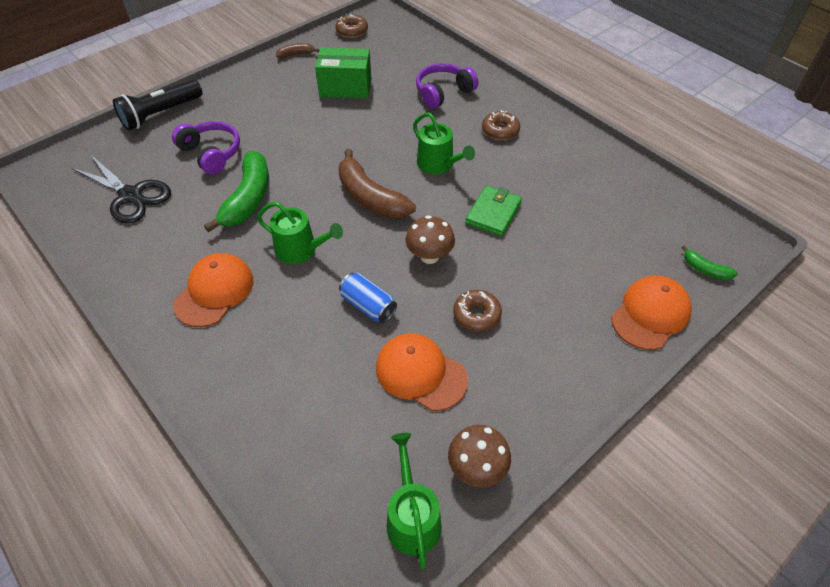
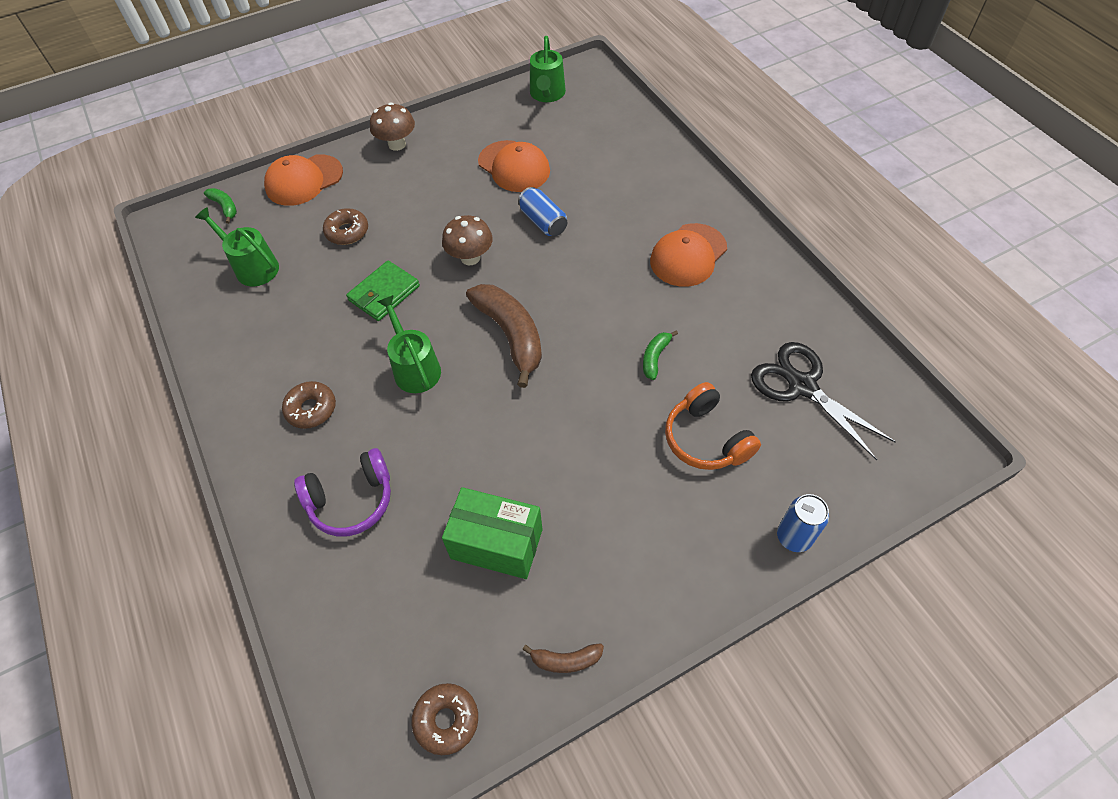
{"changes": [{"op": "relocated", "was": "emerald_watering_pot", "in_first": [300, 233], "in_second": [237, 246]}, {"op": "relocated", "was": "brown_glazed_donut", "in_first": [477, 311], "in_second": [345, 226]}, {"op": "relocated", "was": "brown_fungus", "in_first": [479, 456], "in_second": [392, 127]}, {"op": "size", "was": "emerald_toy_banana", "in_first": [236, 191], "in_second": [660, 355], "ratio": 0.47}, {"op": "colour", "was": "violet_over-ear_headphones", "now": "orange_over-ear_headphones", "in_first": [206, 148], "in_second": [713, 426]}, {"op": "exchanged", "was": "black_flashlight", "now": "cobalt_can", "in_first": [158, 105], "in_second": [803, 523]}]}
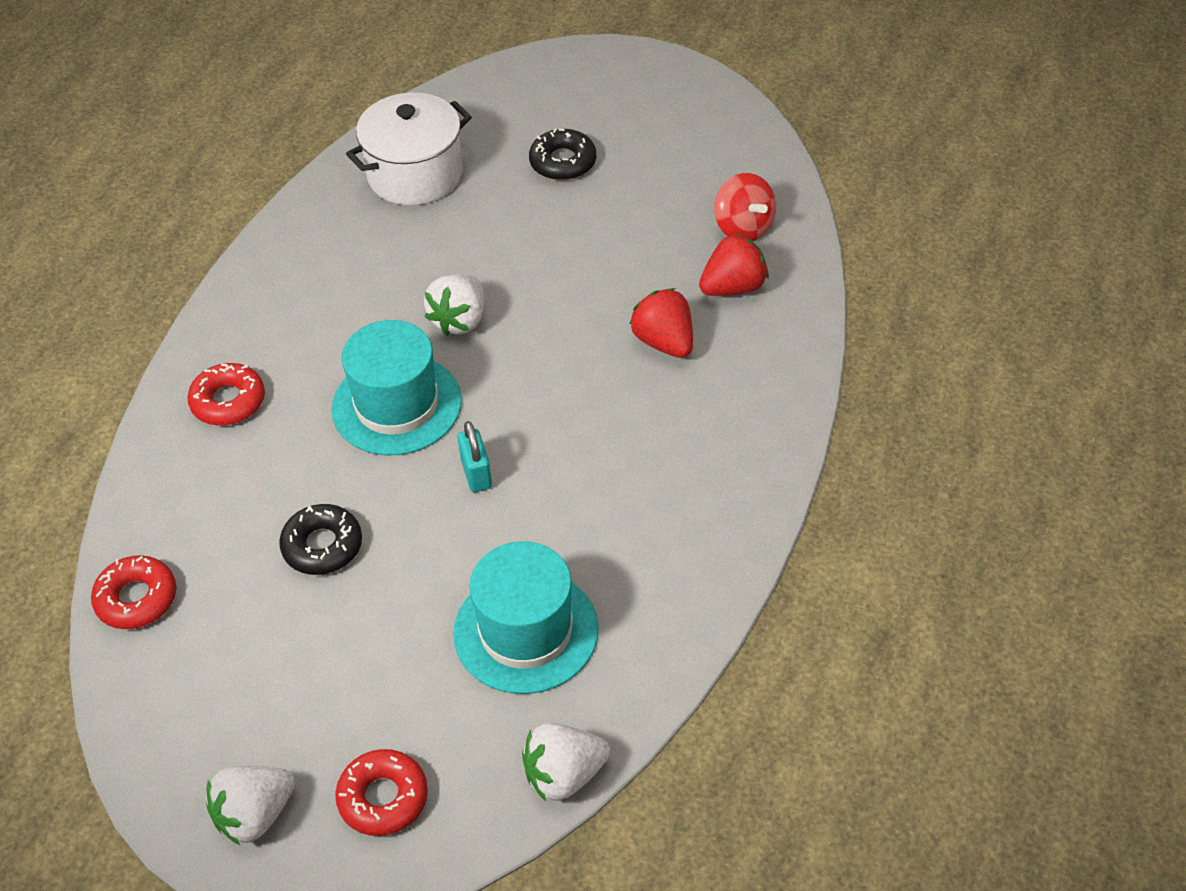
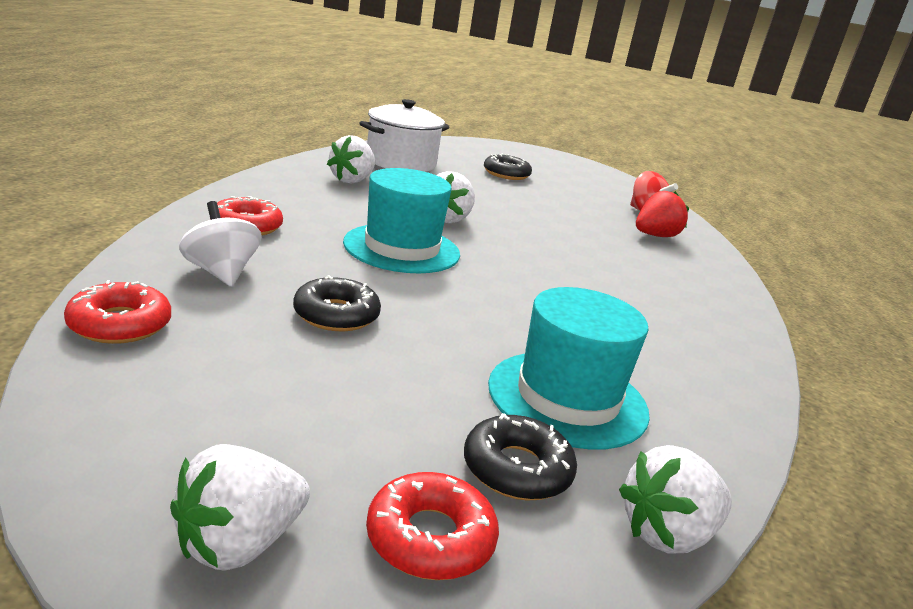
{"changes": [{"op": "appeared", "now": "pure_white_spinning_top", "in_second": [220, 244]}, {"op": "appeared", "now": "pure_white_strawberry", "in_second": [351, 159]}, {"op": "appeared", "now": "black_glazed_donut", "in_second": [520, 456]}, {"op": "missing", "was": "aqua_padlock", "in_first": [474, 456]}, {"op": "missing", "was": "red_strawberry", "in_first": [661, 323]}]}
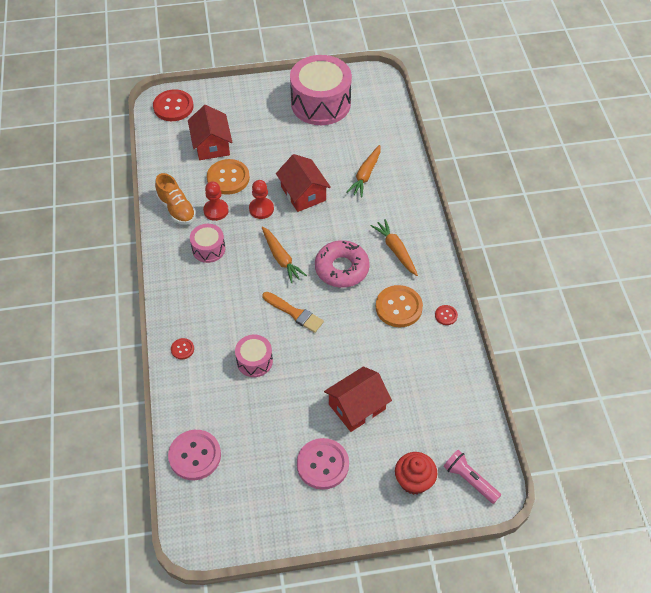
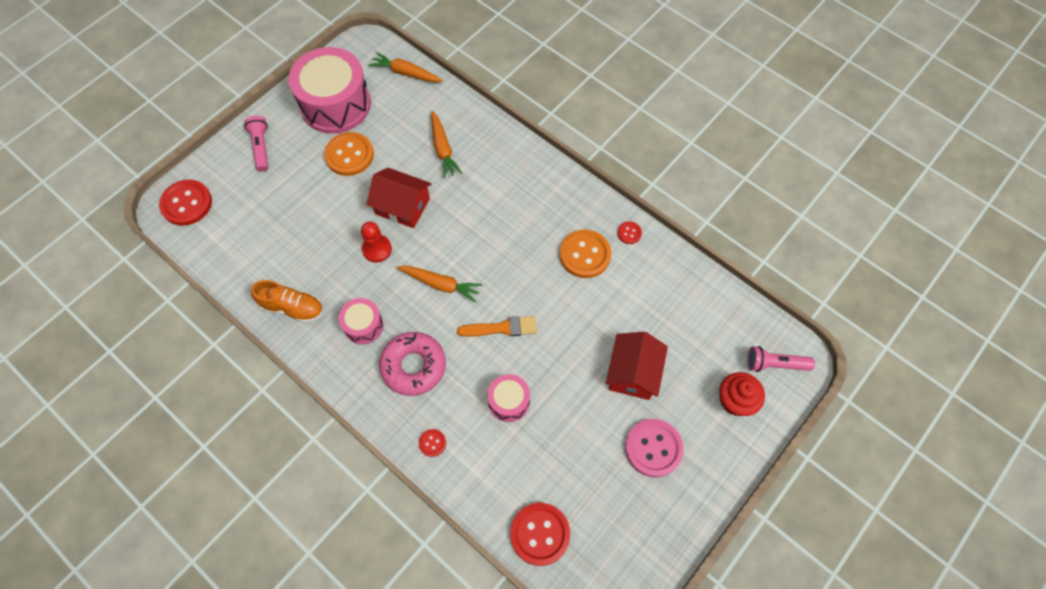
{"changes": [{"op": "appeared", "now": "rosy_flashlight", "in_second": [256, 144]}, {"op": "relocated", "was": "orange_shirt_button", "in_first": [228, 177], "in_second": [349, 154]}, {"op": "relocated", "was": "orange_carrot", "in_first": [394, 247], "in_second": [406, 67]}, {"op": "relocated", "was": "rosy_glazed_donut", "in_first": [342, 264], "in_second": [412, 364]}, {"op": "colour", "was": "rosy_shirt_button", "now": "red_shirt_button", "in_first": [194, 455], "in_second": [540, 534]}, {"op": "missing", "was": "red_toy_house", "in_first": [210, 132]}, {"op": "missing", "was": "red_pawn", "in_first": [216, 201]}]}
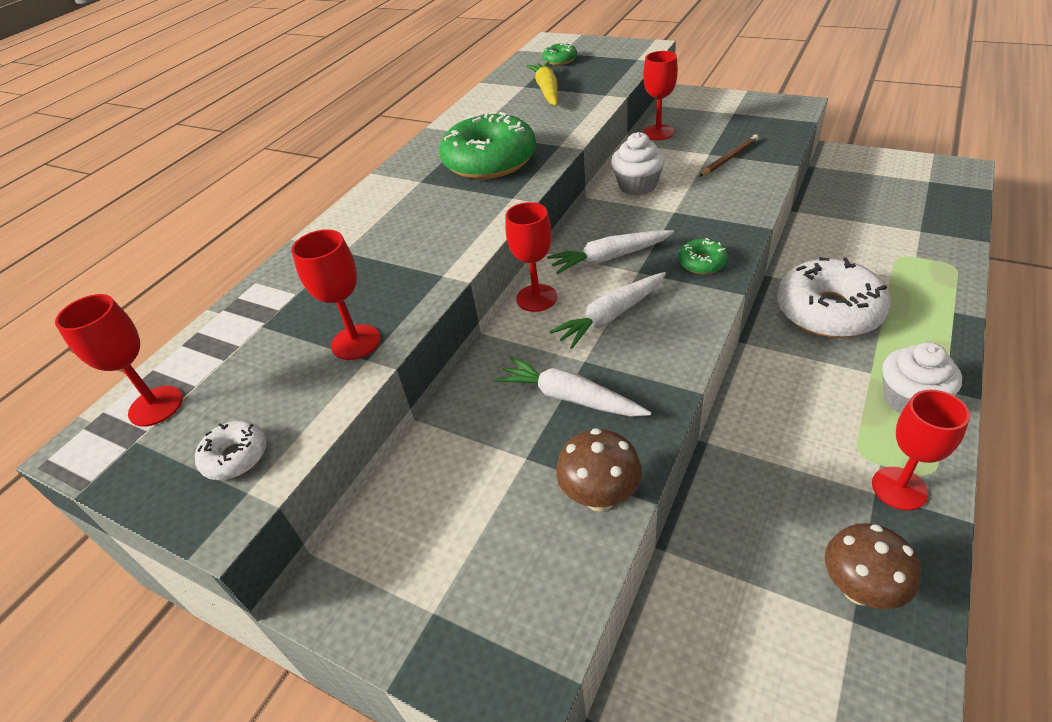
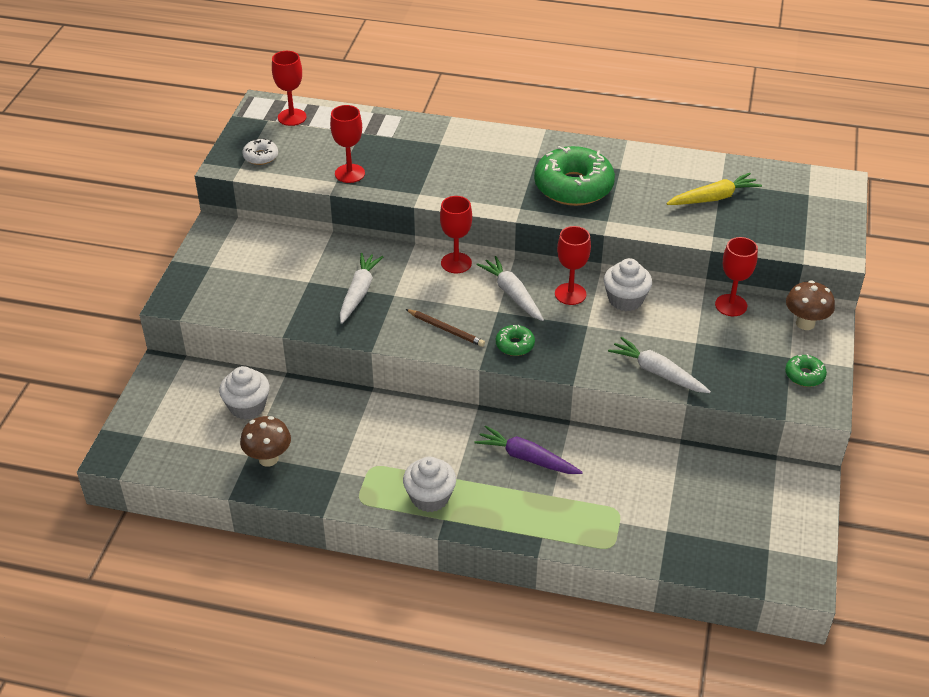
{"changes": [{"op": "appeared", "now": "pure_white_cupcake", "in_second": [244, 393]}, {"op": "relocated", "was": "brown_pencil", "in_first": [729, 156], "in_second": [445, 328]}, {"op": "exchanged", "was": "pure_white_glazed_donut", "now": "violet_carrot", "in_first": [834, 297], "in_second": [529, 449]}, {"op": "relocated", "was": "red_goblet", "in_first": [921, 450], "in_second": [573, 265]}, {"op": "relocated", "was": "pure_white_carrot", "in_first": [607, 310], "in_second": [659, 365]}, {"op": "relocated", "was": "emerald_glazed_donut", "in_first": [559, 53], "in_second": [806, 370]}, {"op": "relocated", "was": "brown_fungus", "in_first": [599, 470], "in_second": [810, 305]}]}
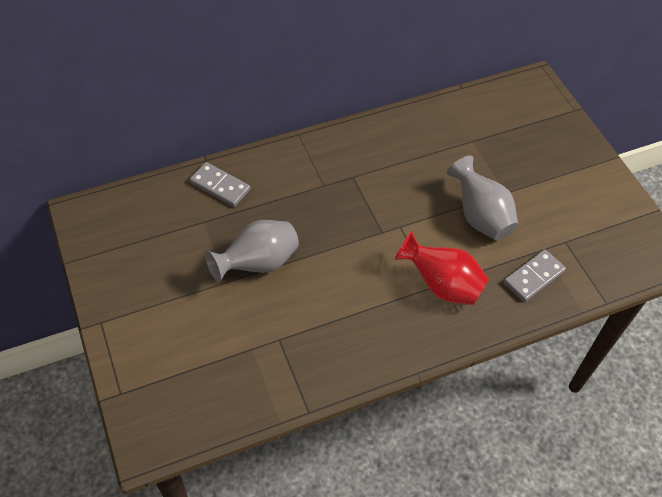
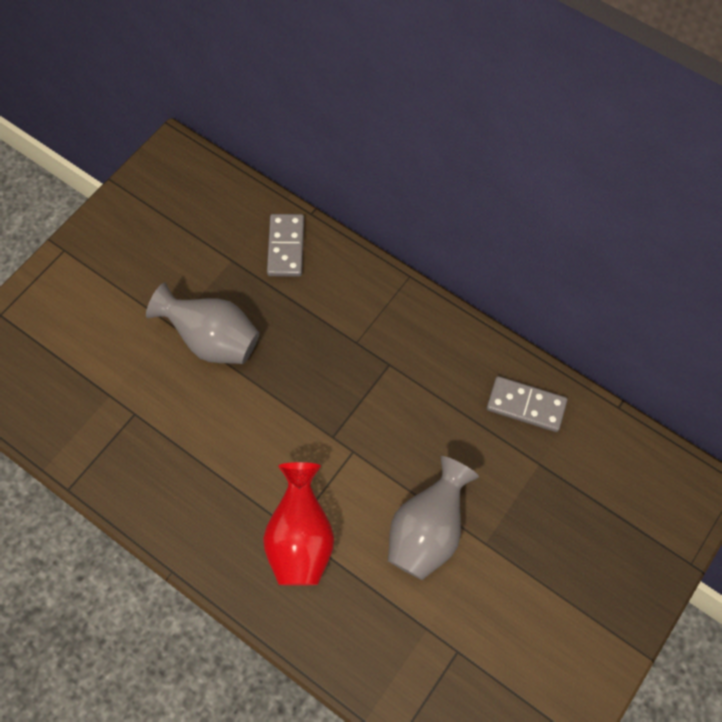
{"changes": [{"op": "relocated", "was": "gray_domino_tile", "in_first": [534, 276], "in_second": [526, 404]}]}
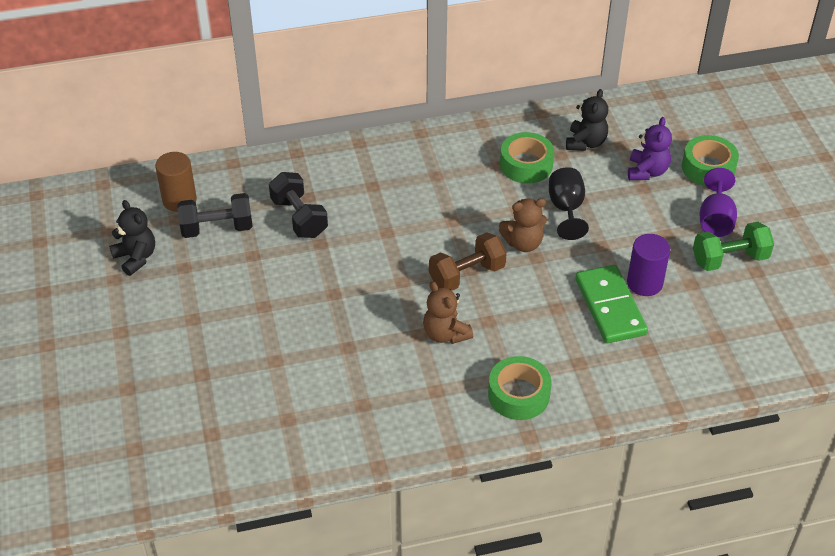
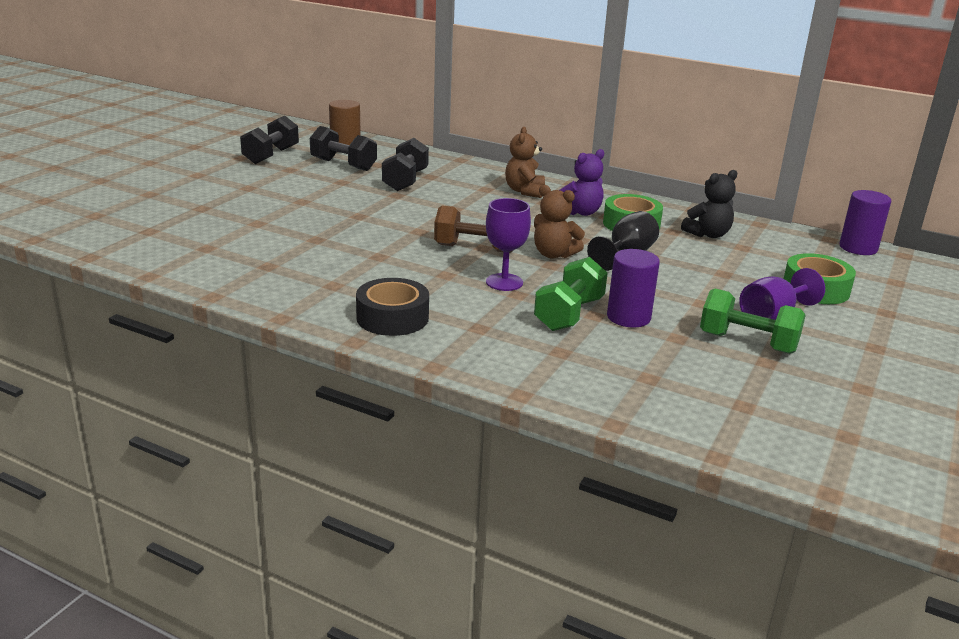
{"changes": [{"op": "exchanged", "was": "black_stuffed_bear", "now": "black_hand_weight", "in_first": [132, 238], "in_second": [269, 140]}, {"op": "colour", "was": "emerald_sticky_tape", "now": "black_sticky_tape", "in_first": [519, 388], "in_second": [392, 307]}, {"op": "appeared", "now": "violet_goblet", "in_second": [508, 244]}, {"op": "relocated", "was": "brown_stuffed_bear", "in_first": [448, 312], "in_second": [525, 162]}, {"op": "exchanged", "was": "emerald_domino_tile", "now": "emerald_hand_weight", "in_first": [611, 304], "in_second": [571, 294]}, {"op": "relocated", "was": "violet_stuffed_bear", "in_first": [650, 148], "in_second": [582, 182]}, {"op": "appeared", "now": "violet_solid_cylinder", "in_second": [865, 222]}]}
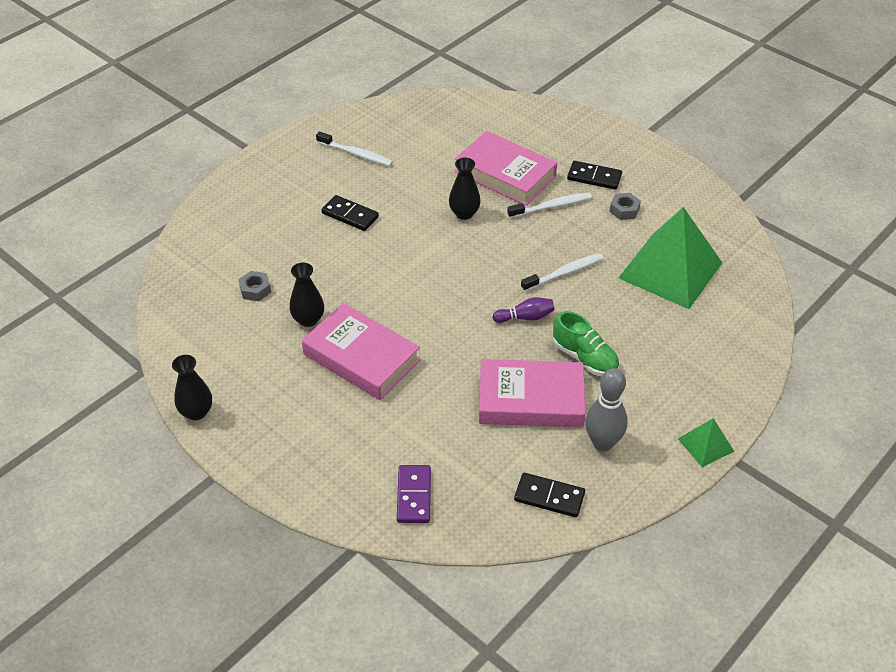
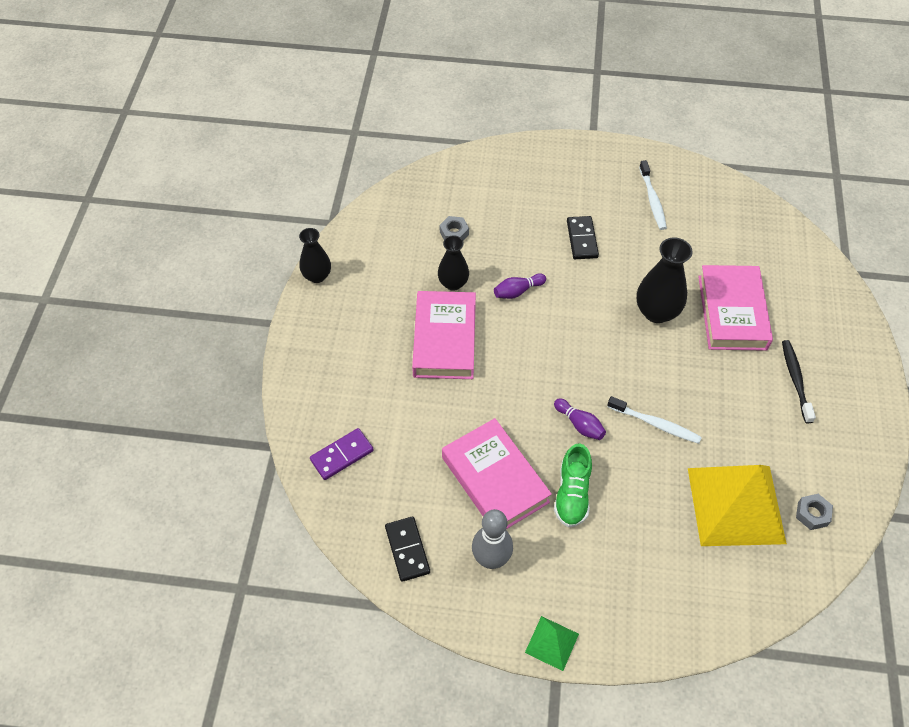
{"changes": [{"op": "appeared", "now": "violet_tenpin", "in_second": [520, 286]}, {"op": "size", "was": "black_tall_vase", "in_first": [465, 188], "in_second": [665, 280], "ratio": 1.53}, {"op": "colour", "was": "emerald_solid_pyramid", "now": "bright_yellow_solid_pyramid", "in_first": [670, 258], "in_second": [737, 505]}, {"op": "exchanged", "was": "black_domino_tile", "now": "black_toothbrush", "in_first": [594, 175], "in_second": [799, 382]}, {"op": "relocated", "was": "gray_nut", "in_first": [625, 206], "in_second": [814, 512]}, {"op": "missing", "was": "pure_white_toothbrush", "in_first": [549, 205]}]}
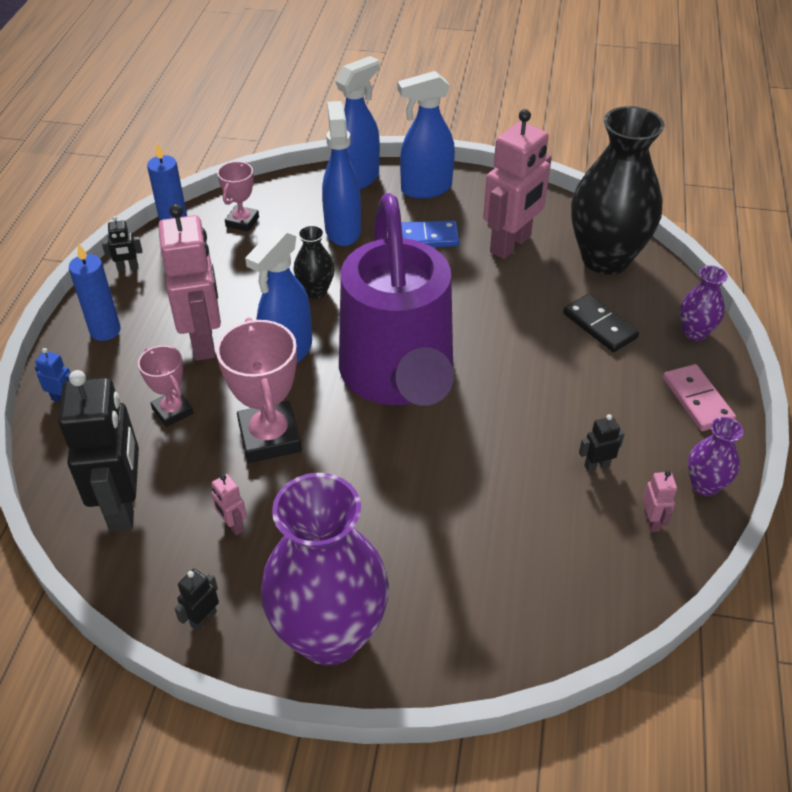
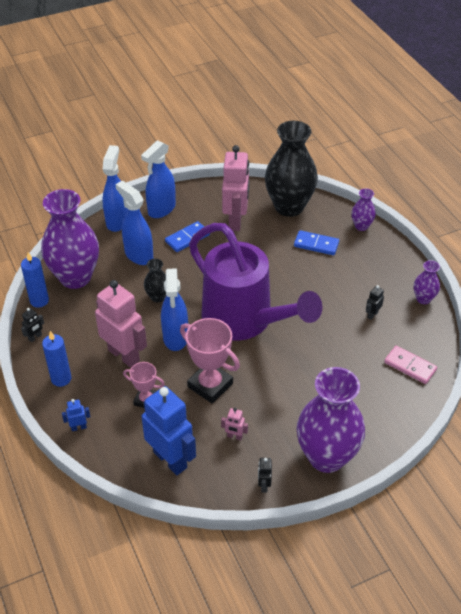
{"changes": [{"op": "exchanged", "was": "rosy_award_cup", "now": "violet_tall_vase", "in_first": [238, 196], "in_second": [70, 239]}, {"op": "colour", "was": "black_toy_robot", "now": "cobalt_toy_robot", "in_first": [98, 451], "in_second": [169, 430]}, {"op": "colour", "was": "black_domino_tile", "now": "cobalt_domino_tile", "in_first": [601, 323], "in_second": [316, 242]}, {"op": "relocated", "was": "rosy_domino_tile", "in_first": [699, 397], "in_second": [410, 364]}, {"op": "missing", "was": "rosy_toy_robot", "in_first": [660, 501]}]}
